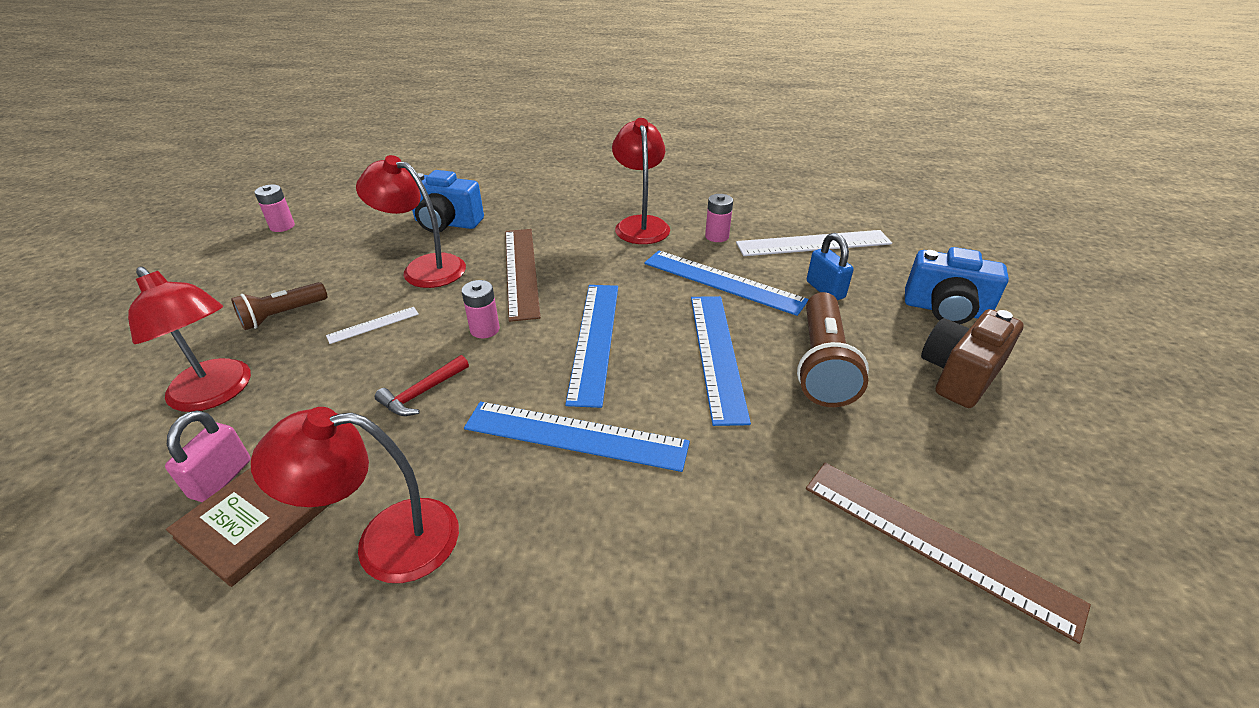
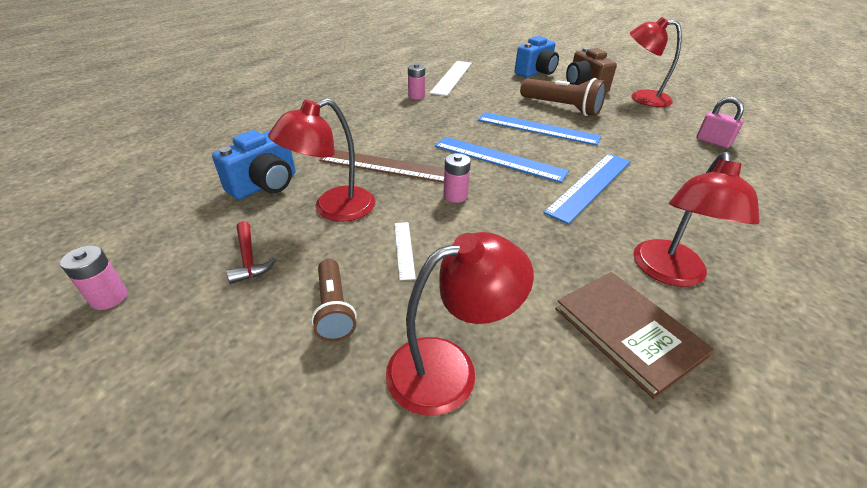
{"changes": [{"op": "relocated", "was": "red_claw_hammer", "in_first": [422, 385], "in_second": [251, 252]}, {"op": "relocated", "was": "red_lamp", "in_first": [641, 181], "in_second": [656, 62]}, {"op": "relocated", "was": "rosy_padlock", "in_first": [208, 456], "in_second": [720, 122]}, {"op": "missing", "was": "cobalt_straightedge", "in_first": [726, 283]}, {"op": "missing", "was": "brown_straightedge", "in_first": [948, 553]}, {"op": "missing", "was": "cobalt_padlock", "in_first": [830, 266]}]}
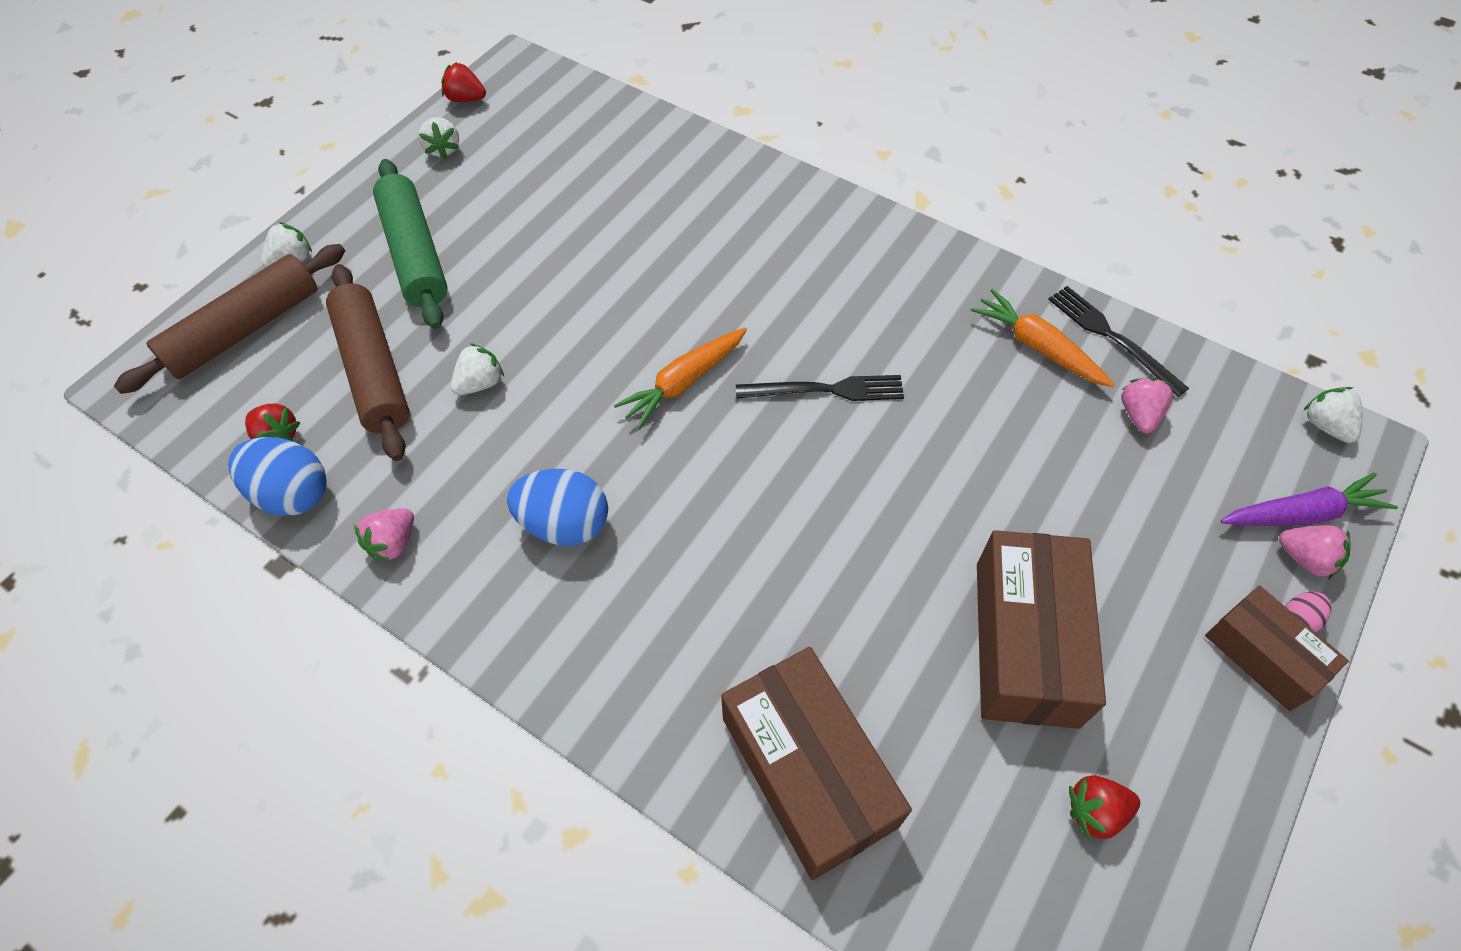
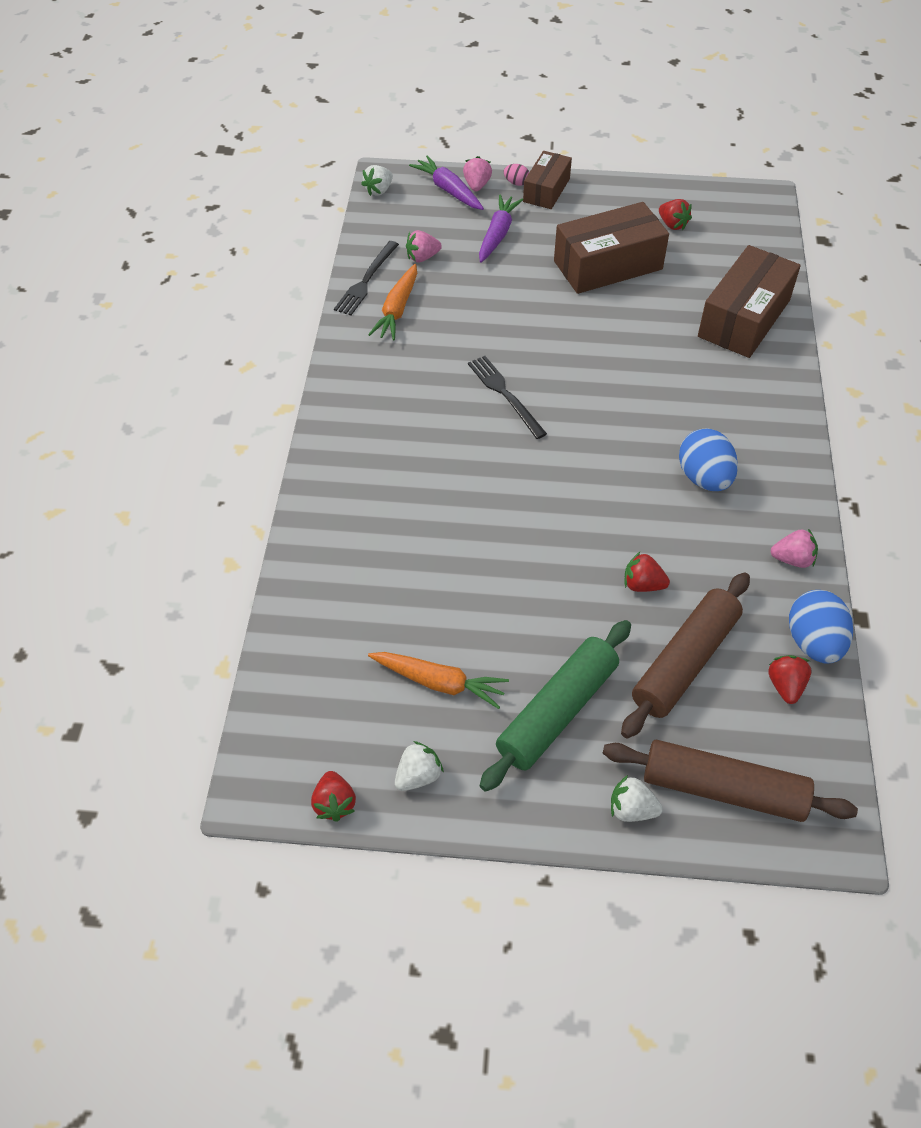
{"changes": [{"op": "relocated", "was": "orange_carrot", "in_first": [680, 378], "in_second": [438, 680]}, {"op": "appeared", "now": "violet_carrot", "in_second": [501, 228]}, {"op": "colour", "was": "pure_white_strawberry", "now": "red_strawberry", "in_first": [477, 369], "in_second": [647, 572]}]}
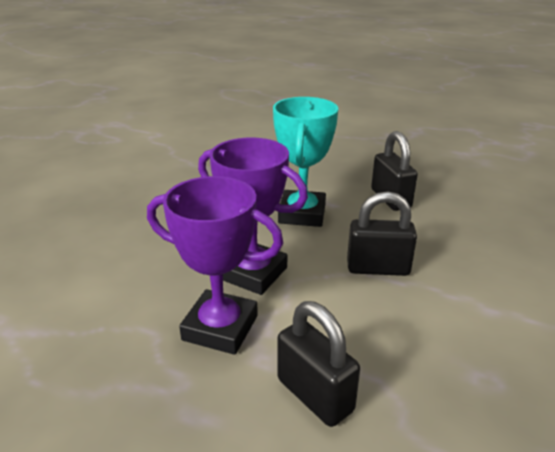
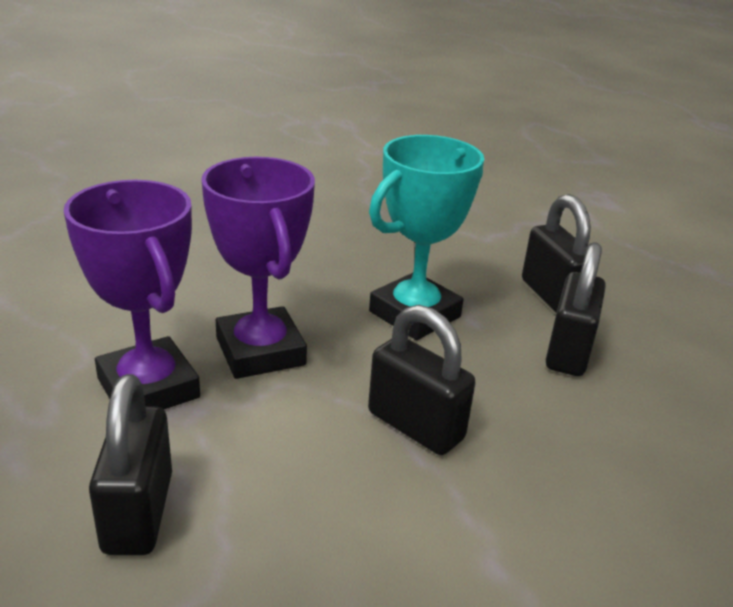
{"changes": [{"op": "appeared", "now": "black_padlock", "in_second": [556, 253]}]}
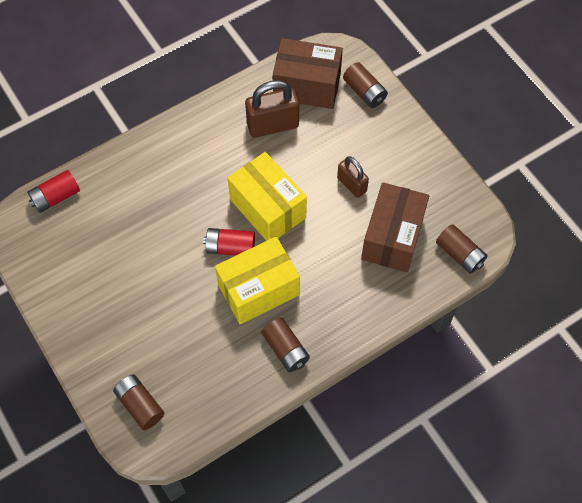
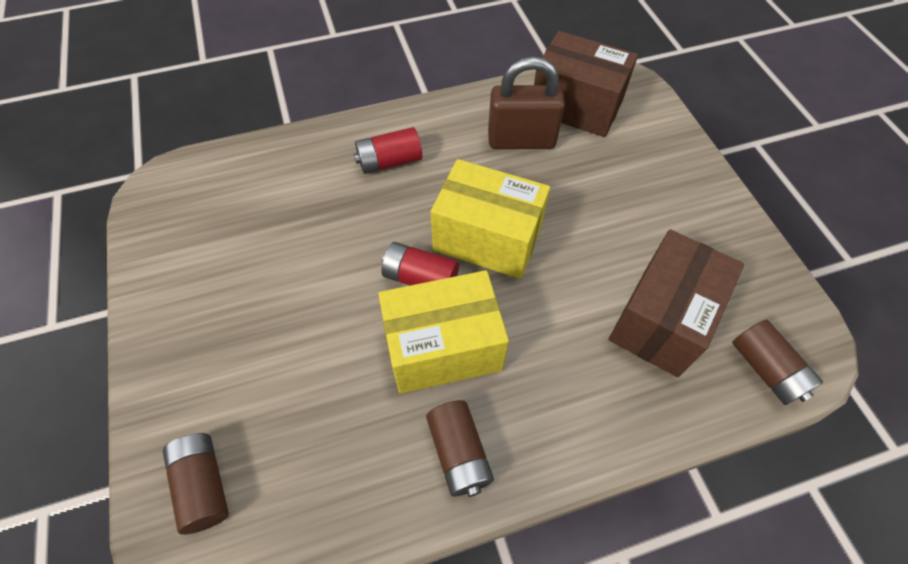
{"changes": [{"op": "relocated", "was": "red_battery", "in_first": [53, 191], "in_second": [388, 150]}, {"op": "spun", "was": "bright_yellow_parcel", "in_first": [267, 196], "in_second": [490, 219], "clockwise": -45}, {"op": "missing", "was": "brown_padlock", "in_first": [353, 177]}, {"op": "missing", "was": "brown_battery", "in_first": [365, 85]}]}
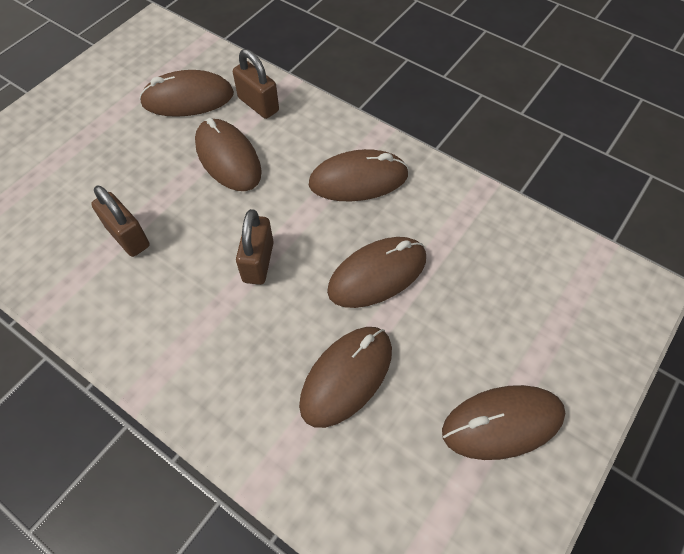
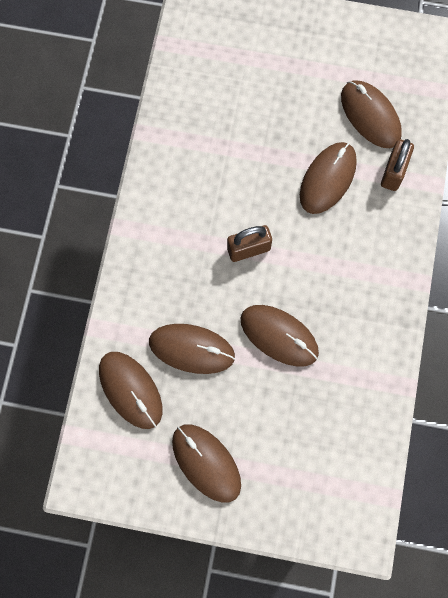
{"changes": [{"op": "relocated", "was": "brown_mouse", "in_first": [359, 175], "in_second": [130, 390]}, {"op": "missing", "was": "brown_padlock", "in_first": [120, 221]}]}
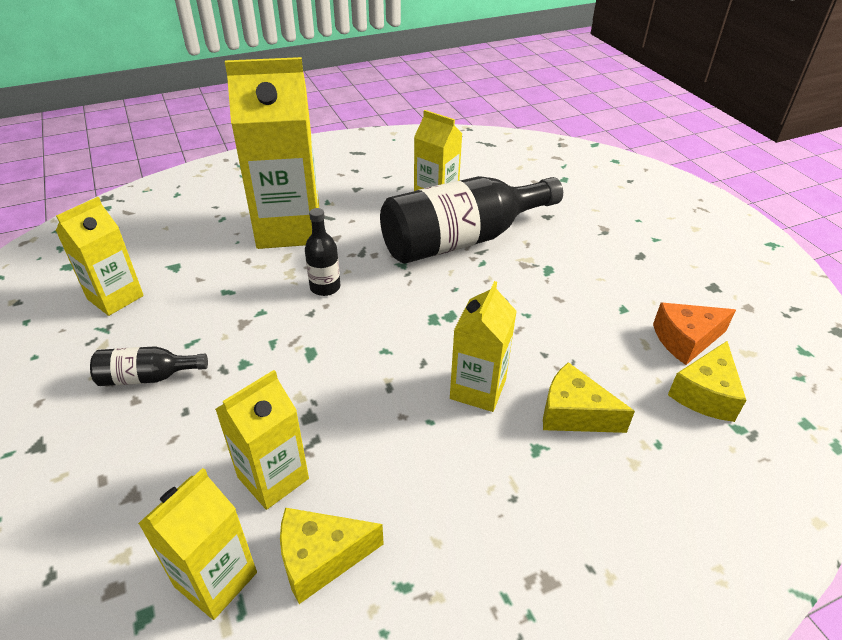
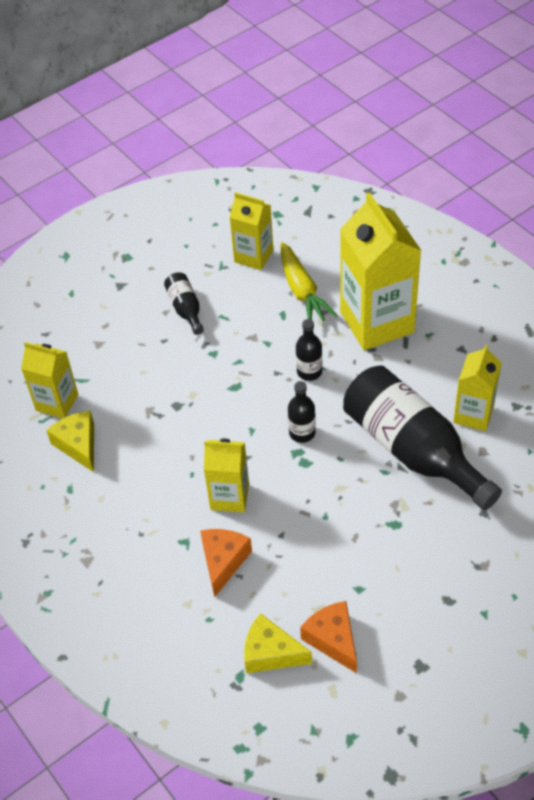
{"changes": [{"op": "colour", "was": "bright_yellow_piece_of_cheese", "now": "orange_piece_of_cheese", "in_first": [589, 397], "in_second": [226, 563]}, {"op": "appeared", "now": "bright_yellow_carrot", "in_second": [309, 281]}, {"op": "appeared", "now": "black_flask", "in_second": [302, 412]}, {"op": "missing", "was": "bright_yellow_juice_carton", "in_first": [262, 440]}]}
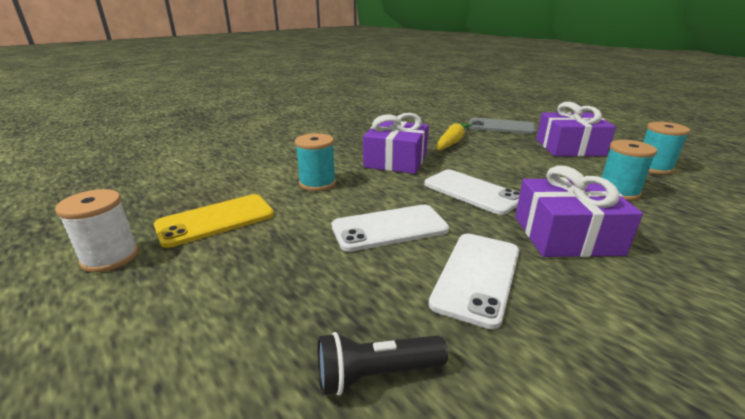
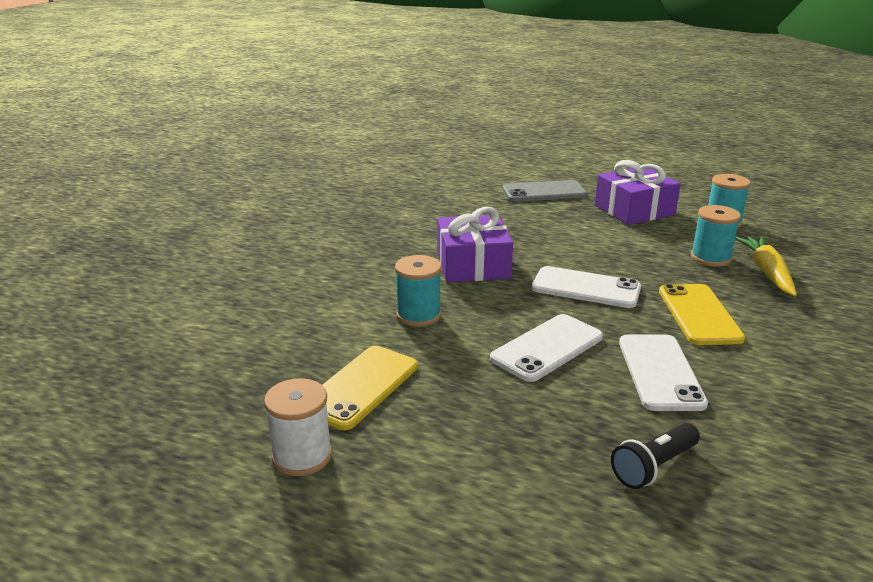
{"changes": [{"op": "exchanged", "was": "violet_present", "now": "bright_yellow_mobile_phone", "in_first": [579, 211], "in_second": [702, 314]}, {"op": "relocated", "was": "bright_yellow_carrot", "in_first": [454, 136], "in_second": [766, 266]}]}
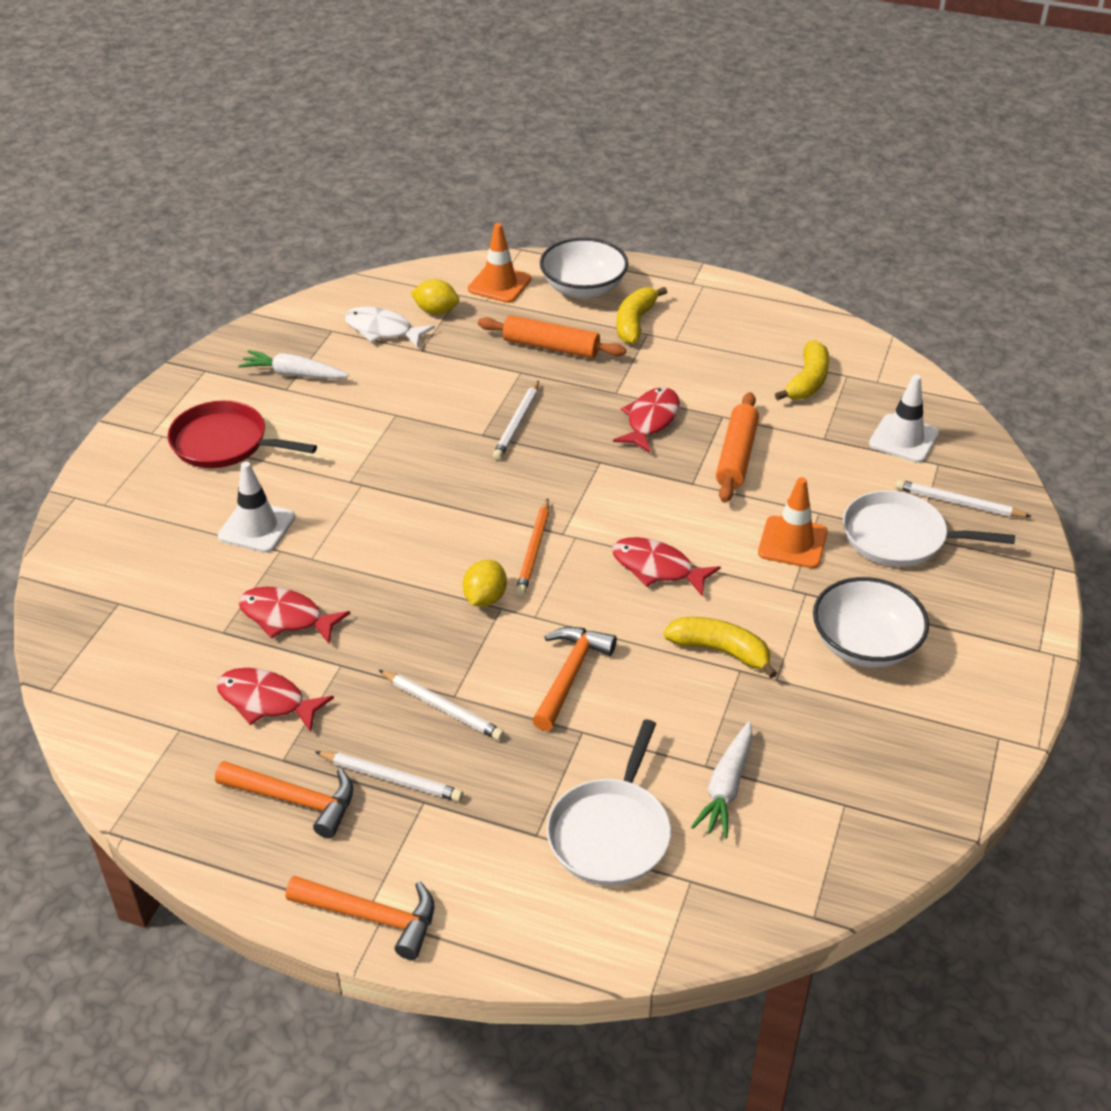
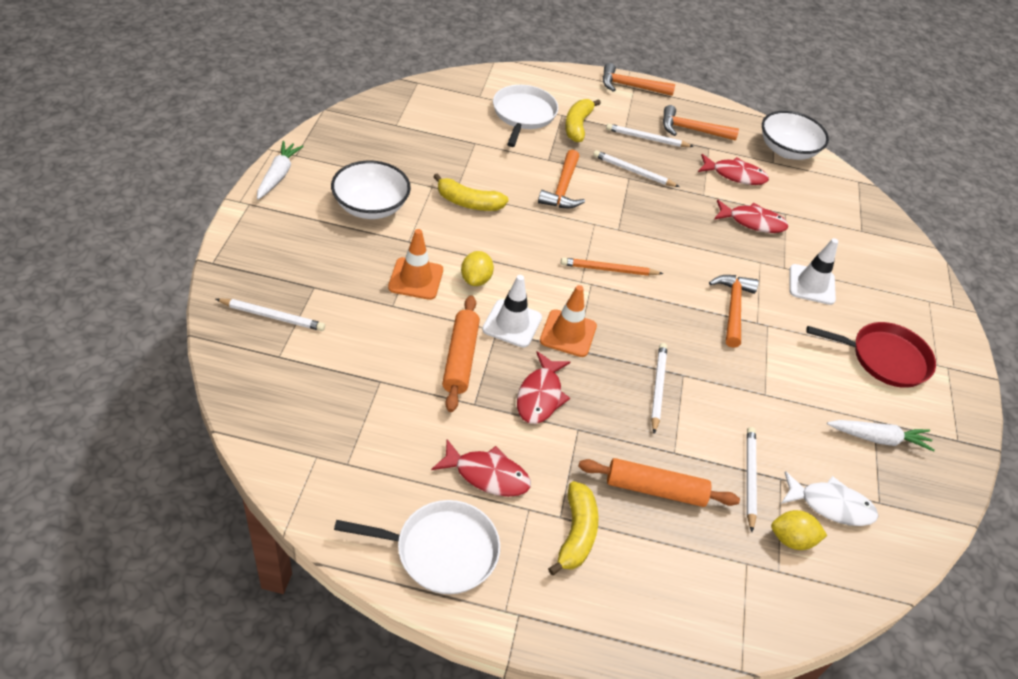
{"changes": [{"op": "relocated", "was": "pure_white_carrot", "in_first": [722, 780], "in_second": [280, 170]}, {"op": "relocated", "was": "pure_white_pan", "in_first": [929, 528], "in_second": [417, 547]}, {"op": "relocated", "was": "red_fish", "in_first": [666, 567], "in_second": [481, 468]}, {"op": "relocated", "was": "bright_yellow_lemon", "in_first": [485, 583], "in_second": [477, 268]}, {"op": "relocated", "was": "pure_white_traffic_cone", "in_first": [904, 419], "in_second": [512, 311]}, {"op": "relocated", "was": "orange_traffic_cone", "in_first": [499, 263], "in_second": [568, 321]}, {"op": "spun", "was": "orange_pencil", "in_first": [532, 547], "in_second": [612, 267], "clockwise": -90}, {"op": "relocated", "was": "bright_yellow_toy_banana", "in_first": [802, 370], "in_second": [583, 120]}, {"op": "appeared", "now": "orange_claw_hammer", "in_second": [734, 311]}, {"op": "appeared", "now": "pure_white_pencil", "in_second": [752, 479]}, {"op": "relocated", "was": "pure_white_serving_bowl", "in_first": [584, 268], "in_second": [795, 135]}]}
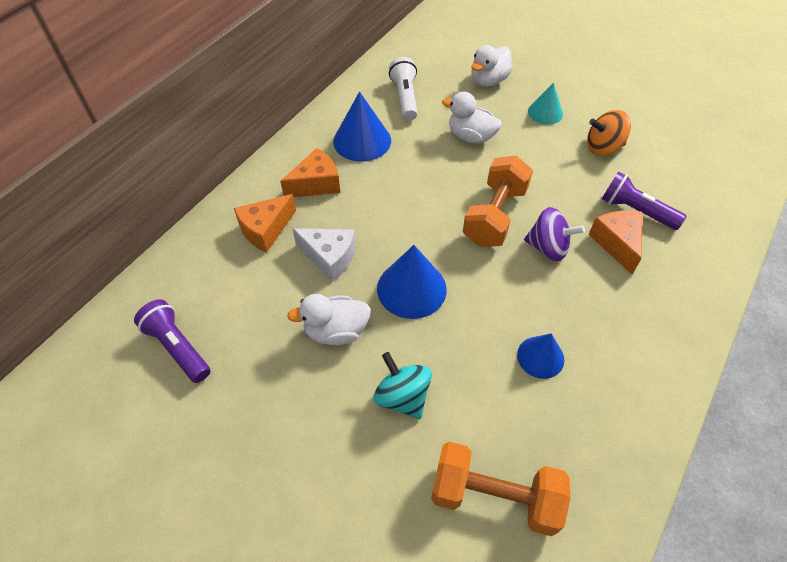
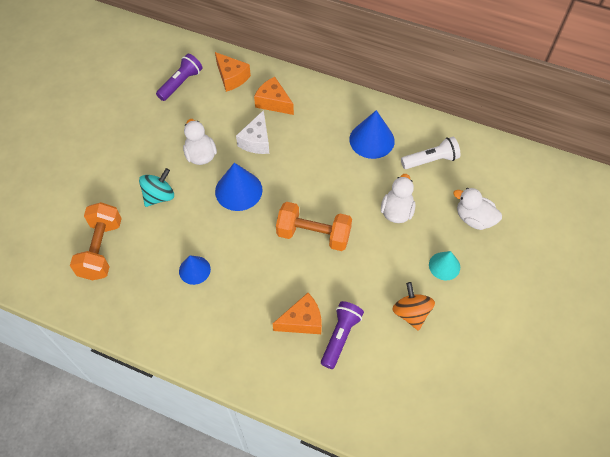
{"changes": [{"op": "relocated", "was": "orange_piece_of_cheese", "in_first": [310, 172], "in_second": [233, 72]}, {"op": "missing", "was": "violet_spinning_top", "in_first": [554, 234]}]}
